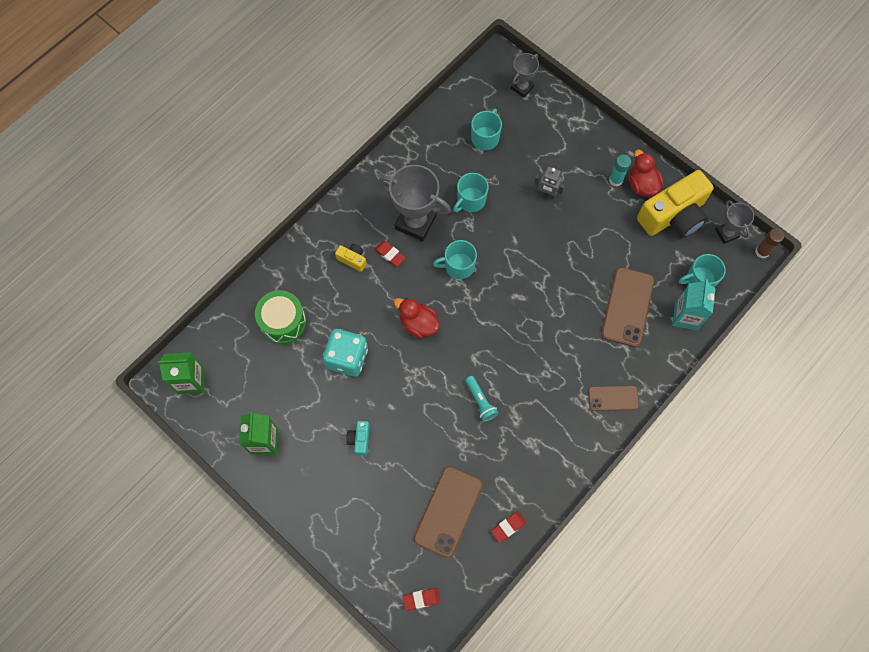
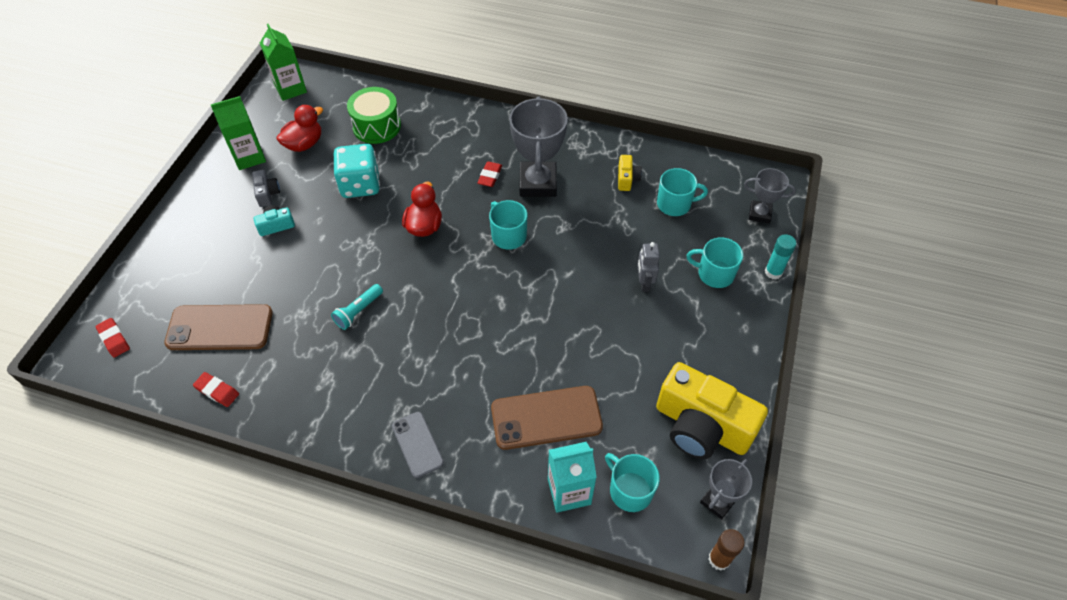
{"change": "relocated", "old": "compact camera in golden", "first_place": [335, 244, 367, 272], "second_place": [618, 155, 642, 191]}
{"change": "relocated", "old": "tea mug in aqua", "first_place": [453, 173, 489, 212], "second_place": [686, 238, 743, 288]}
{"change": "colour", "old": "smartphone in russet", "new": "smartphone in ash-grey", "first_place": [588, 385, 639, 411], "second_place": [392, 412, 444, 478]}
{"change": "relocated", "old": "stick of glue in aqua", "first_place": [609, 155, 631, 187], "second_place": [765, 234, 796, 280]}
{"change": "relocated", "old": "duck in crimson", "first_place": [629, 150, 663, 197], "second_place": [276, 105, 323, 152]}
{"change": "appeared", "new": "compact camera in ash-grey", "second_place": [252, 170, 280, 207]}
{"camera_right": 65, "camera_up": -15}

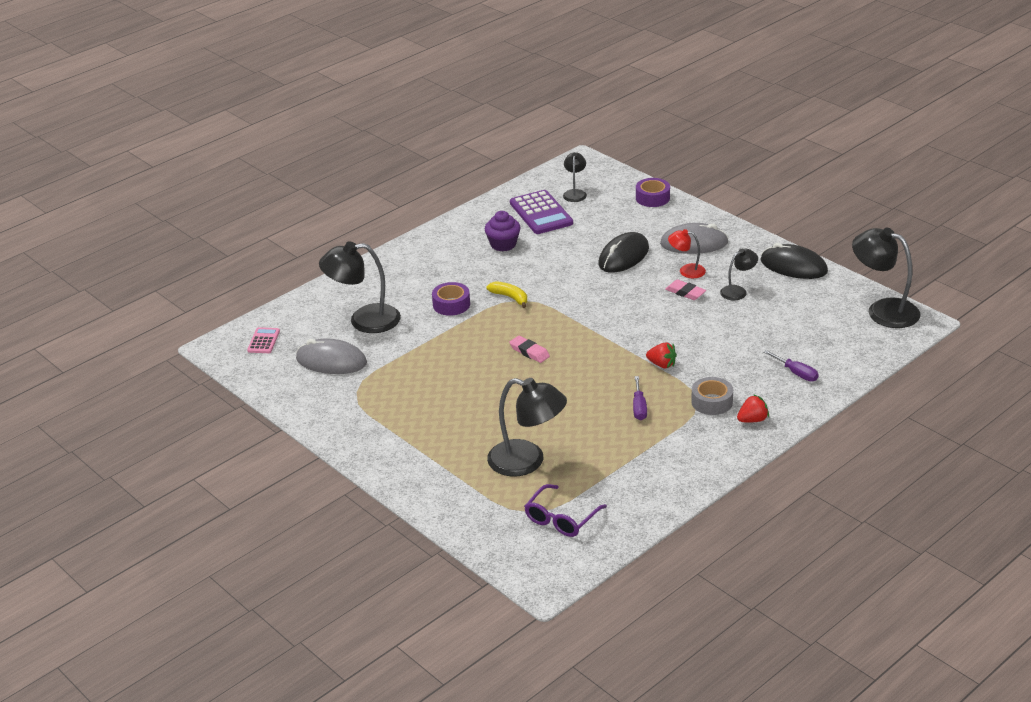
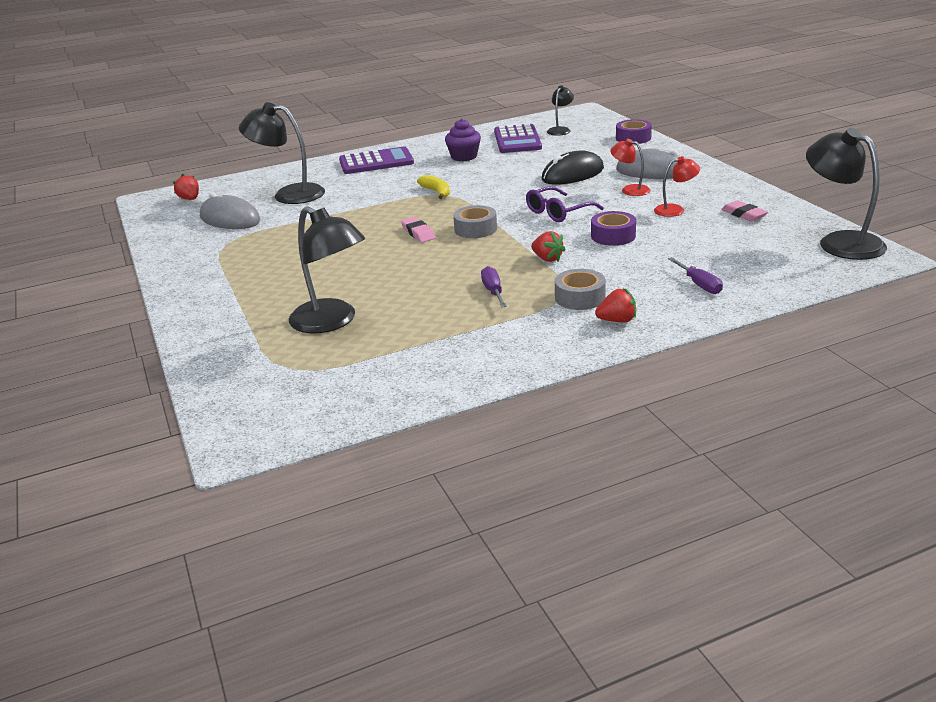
{"change": "exchanged", "old": "adding machine in rosy", "new": "toy strawberry in crimson", "first_place": [247, 327, 280, 353], "second_place": [173, 174, 199, 200]}
{"change": "relocated", "old": "roll of tape in violet", "first_place": [432, 282, 470, 316], "second_place": [591, 211, 636, 246]}
{"change": "relocated", "old": "eyeglasses in violet", "first_place": [524, 484, 607, 537], "second_place": [526, 186, 604, 222]}
{"change": "spun", "old": "screwdriver in violet", "first_place": [633, 376, 647, 420], "second_place": [481, 266, 507, 307], "degrees": 150}
{"change": "relocated", "old": "pencil eraser in rosy", "first_place": [665, 279, 706, 300], "second_place": [721, 200, 768, 221]}
{"change": "colour", "old": "lamp in black", "new": "lamp in crimson", "first_place": [720, 249, 758, 300], "second_place": [654, 156, 700, 217]}
{"change": "missing", "old": "mouse in black", "first_place": [760, 243, 828, 279]}
{"change": "appeared", "new": "adding machine in violet", "second_place": [339, 147, 414, 174]}
{"change": "appeared", "new": "roll of tape in ash-grey", "second_place": [453, 205, 497, 238]}
{"camera_right": 20, "camera_up": -5}

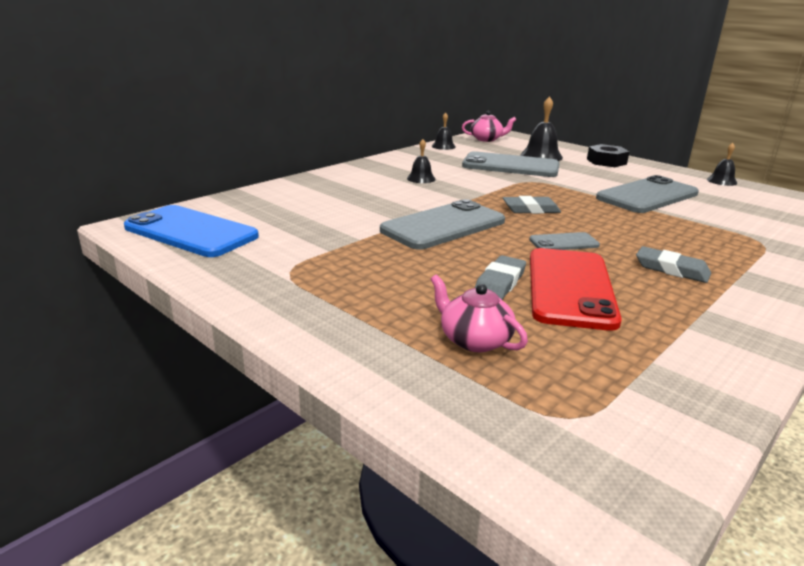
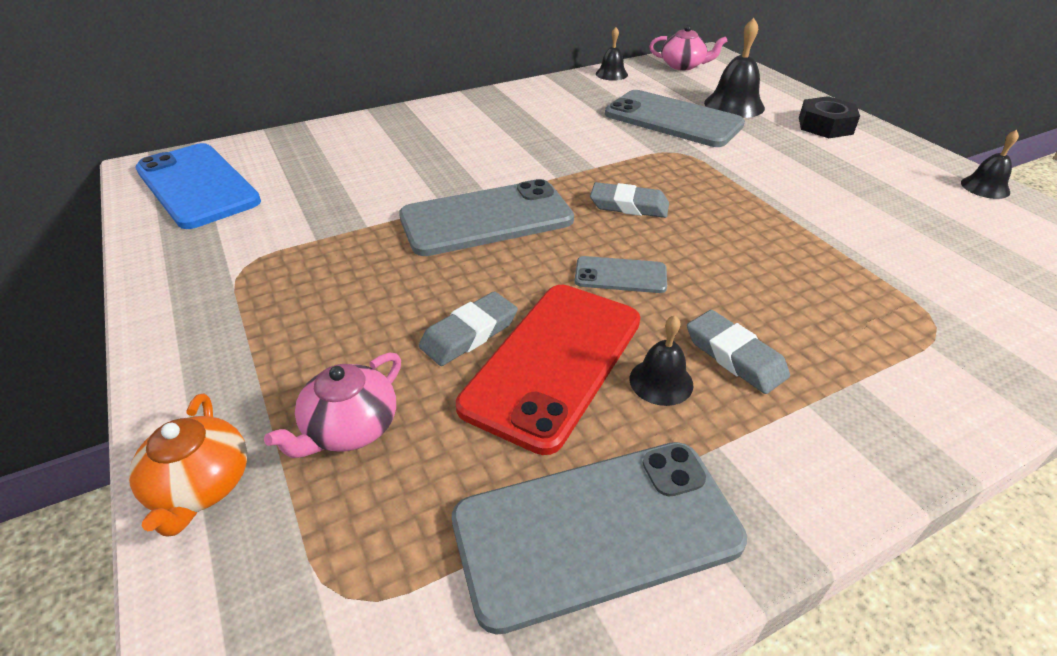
{"change": "relocated", "old": "school bell in black", "first_place": [407, 139, 436, 183], "second_place": [630, 315, 693, 406]}
{"change": "spun", "old": "china teapot in rosy", "first_place": [431, 275, 528, 352], "second_place": [264, 353, 401, 458], "degrees": -120}
{"change": "relocated", "old": "smartphone in ash-grey", "first_place": [596, 175, 699, 213], "second_place": [452, 442, 747, 635]}
{"change": "appeared", "new": "china teapot in orange-coloured", "second_place": [129, 394, 247, 536]}
{"camera_right": 20, "camera_up": 15}

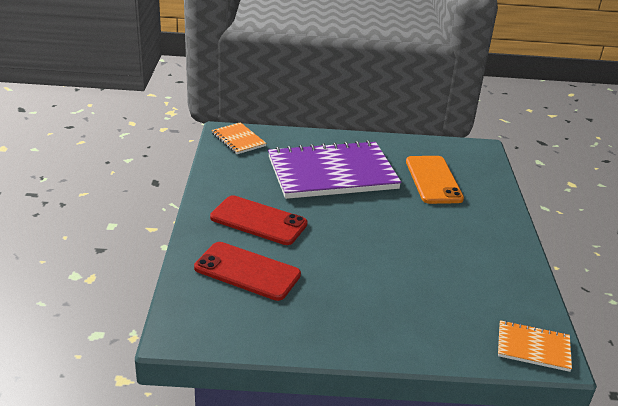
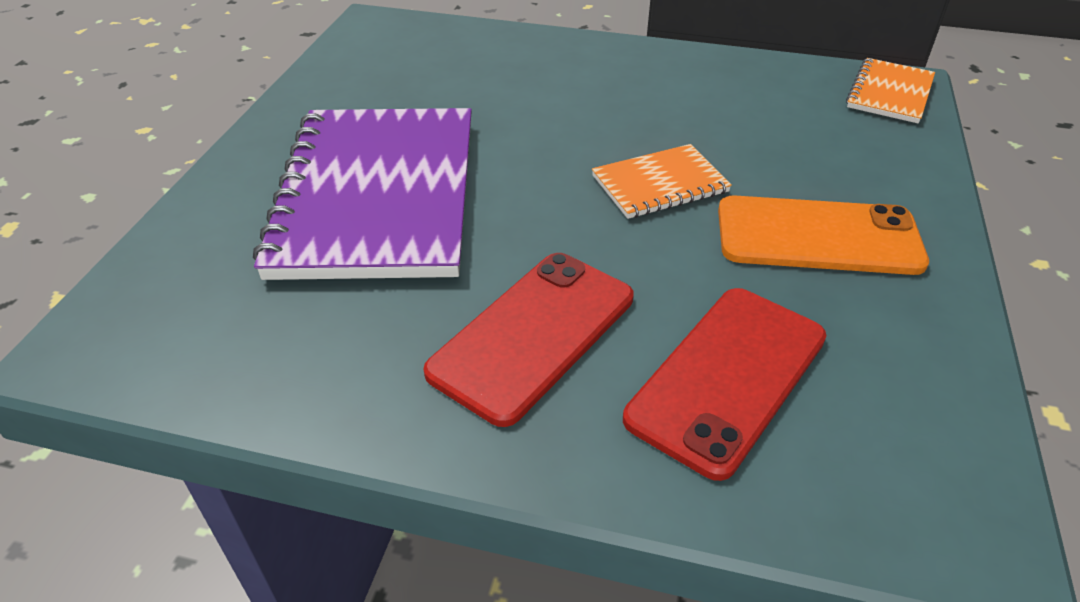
{"change": "relocated", "old": "notepad in orange-coloured", "first_place": [212, 122, 266, 154], "second_place": [592, 144, 732, 219]}
{"change": "relocated", "old": "smartphone in orange-coloured", "first_place": [406, 156, 464, 204], "second_place": [718, 195, 929, 275]}
{"camera_right": -75, "camera_up": 10}

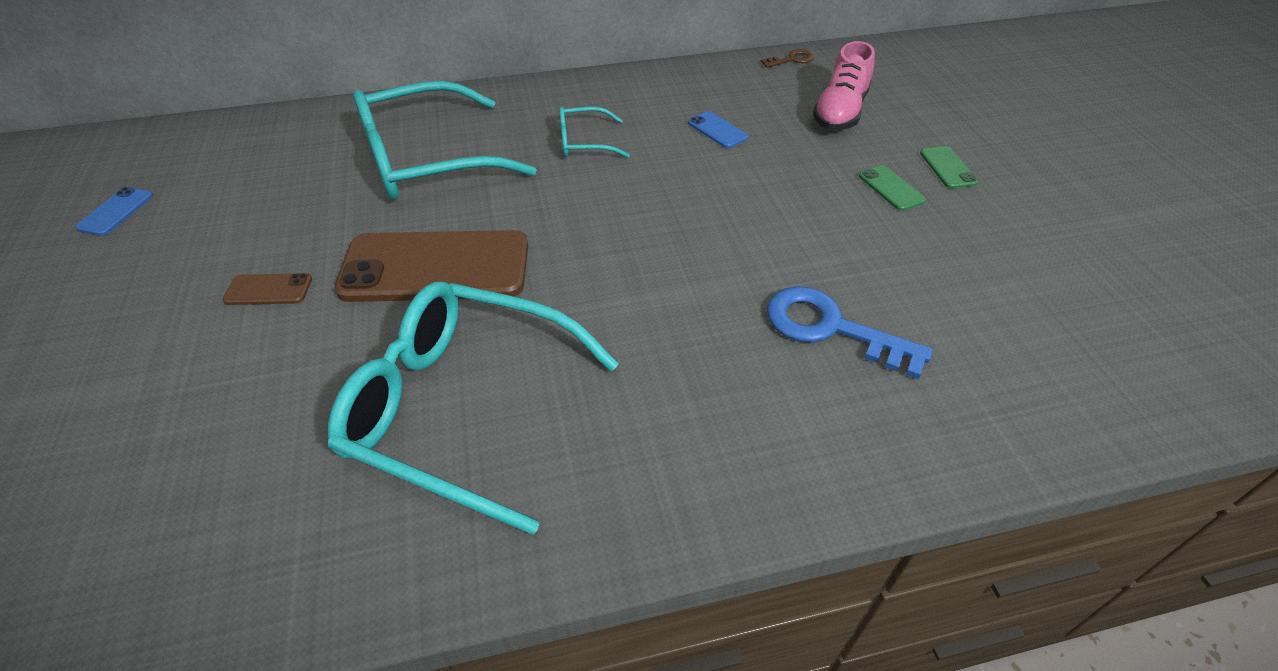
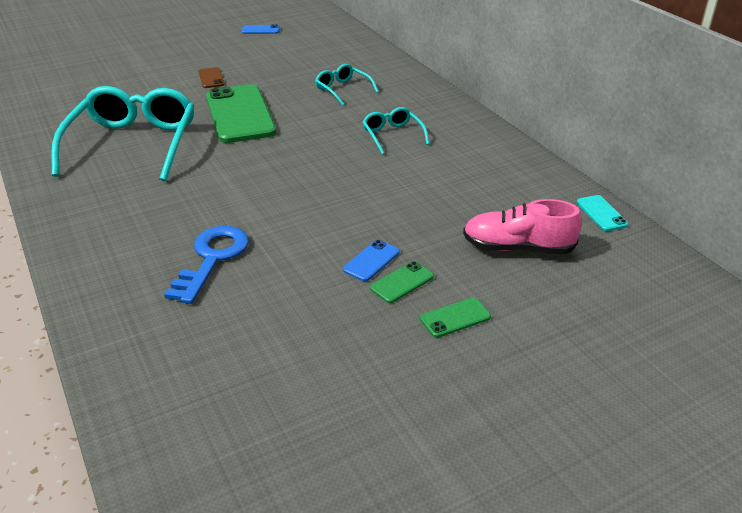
{"change": "colour", "old": "smartphone in russet", "new": "smartphone in green", "first_place": [334, 230, 528, 302], "second_place": [206, 84, 276, 143]}
{"change": "size", "old": "eyeglasses in aqua", "first_place": [353, 81, 537, 200], "second_place": [315, 64, 379, 106], "factor": 0.47}
{"change": "relocated", "old": "smartphone in royal blue", "first_place": [688, 111, 748, 148], "second_place": [343, 240, 400, 282]}
{"change": "exchanged", "old": "door key in russet", "new": "smartphone in aqua", "first_place": [761, 49, 814, 68], "second_place": [577, 195, 628, 231]}
{"camera_right": 75, "camera_up": -10}

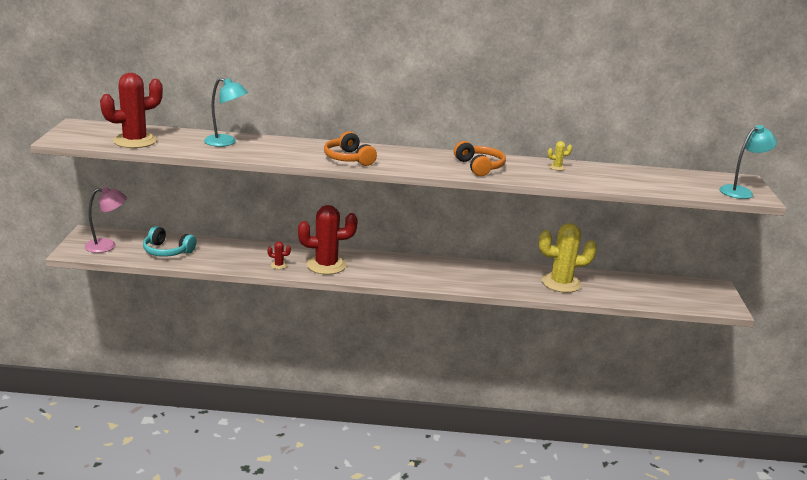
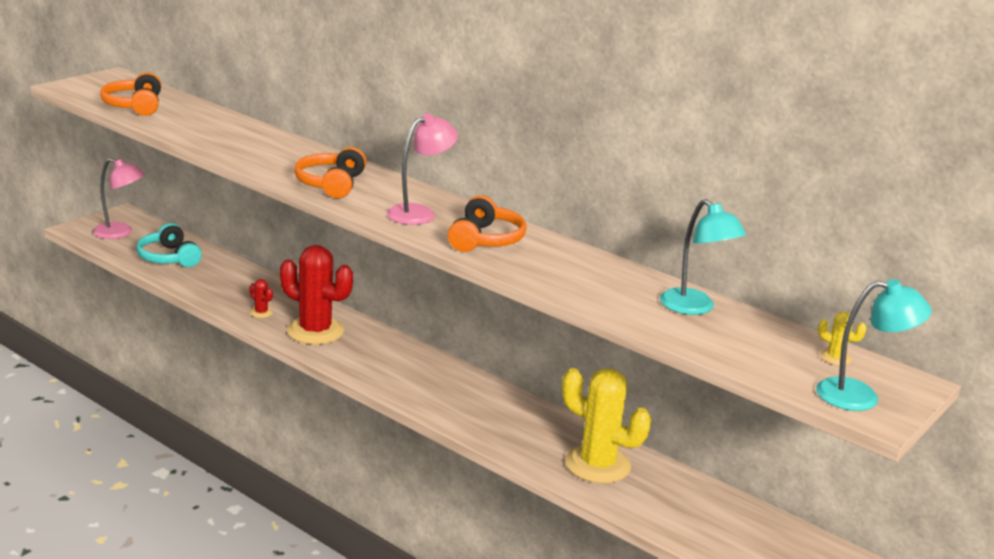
{"change": "exchanged", "old": "prickly plant in crimson", "new": "over-ear headphones in orange-coloured", "first_place": [100, 73, 163, 148], "second_place": [100, 72, 161, 116]}
{"change": "relocated", "old": "lamp in aqua", "first_place": [204, 78, 248, 147], "second_place": [660, 199, 746, 315]}
{"change": "relocated", "old": "prickly plant in golden", "first_place": [547, 141, 572, 171], "second_place": [818, 312, 867, 365]}
{"change": "appeared", "new": "lamp in rosy", "second_place": [387, 113, 458, 225]}
{"camera_right": 35, "camera_up": 0}

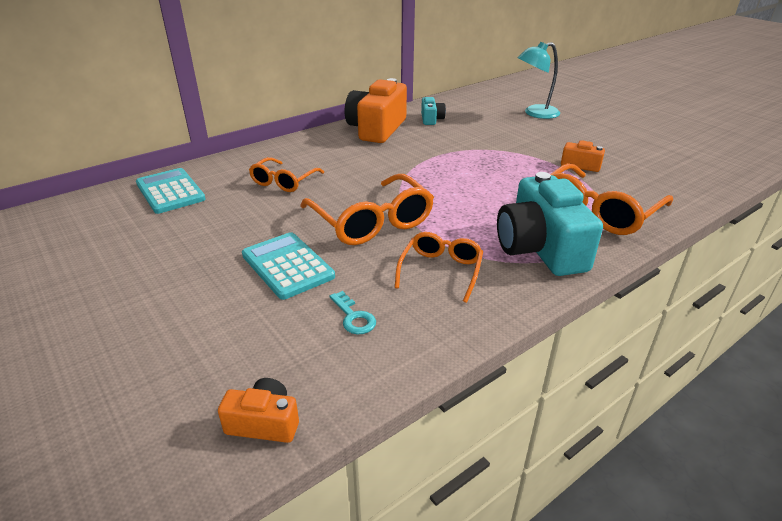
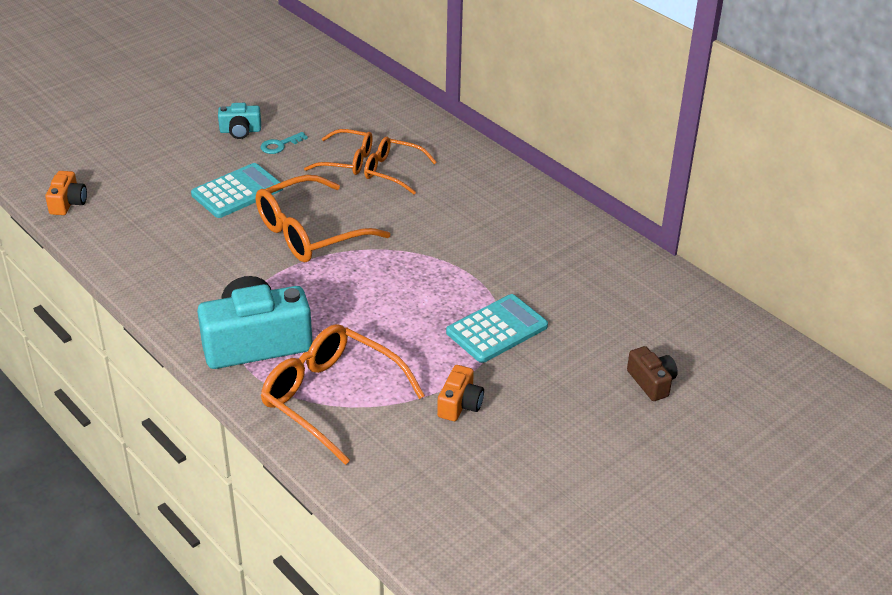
{"change": "relocated", "old": "adding machine in aqua", "first_place": [136, 168, 206, 214], "second_place": [446, 294, 548, 363]}
{"change": "relocated", "old": "door key in aqua", "first_place": [330, 291, 376, 334], "second_place": [260, 132, 308, 154]}
{"change": "missing", "old": "compact camera in orange-coloured", "first_place": [345, 78, 407, 143]}
{"change": "relocated", "old": "eyeglasses in orange-coloured", "first_place": [395, 232, 483, 303], "second_place": [304, 129, 373, 175]}
{"change": "relocated", "old": "compact camera in aqua", "first_place": [421, 97, 446, 125], "second_place": [218, 103, 261, 139]}
{"change": "exchanged", "old": "lamp in aqua", "new": "compact camera in russet", "first_place": [518, 42, 560, 119], "second_place": [627, 346, 678, 401]}
{"camera_right": 85, "camera_up": 5}

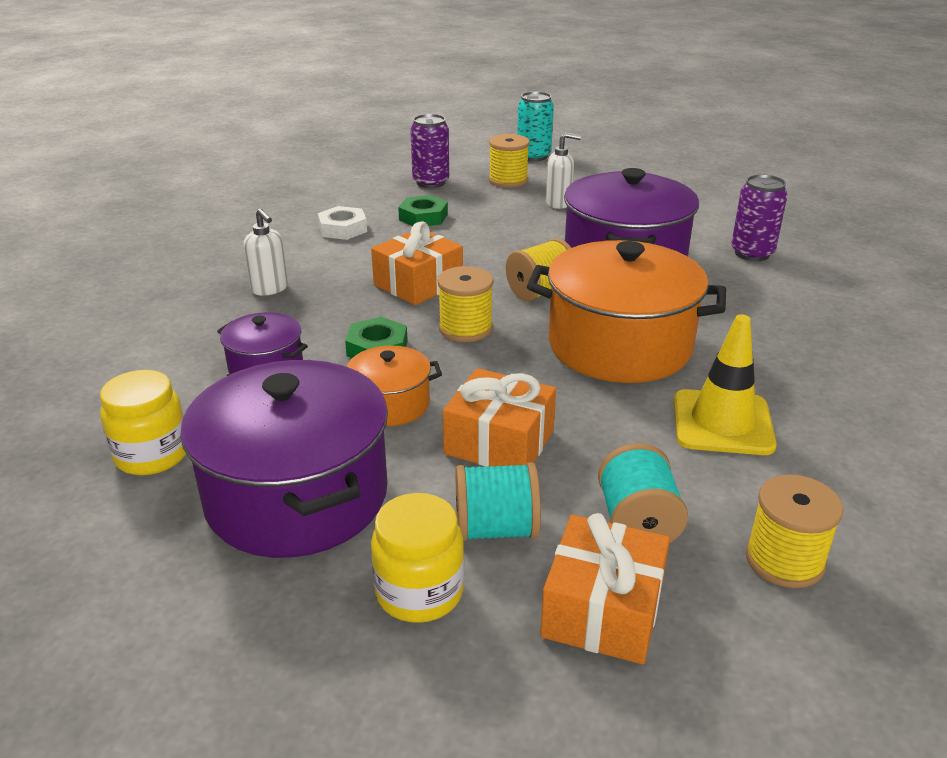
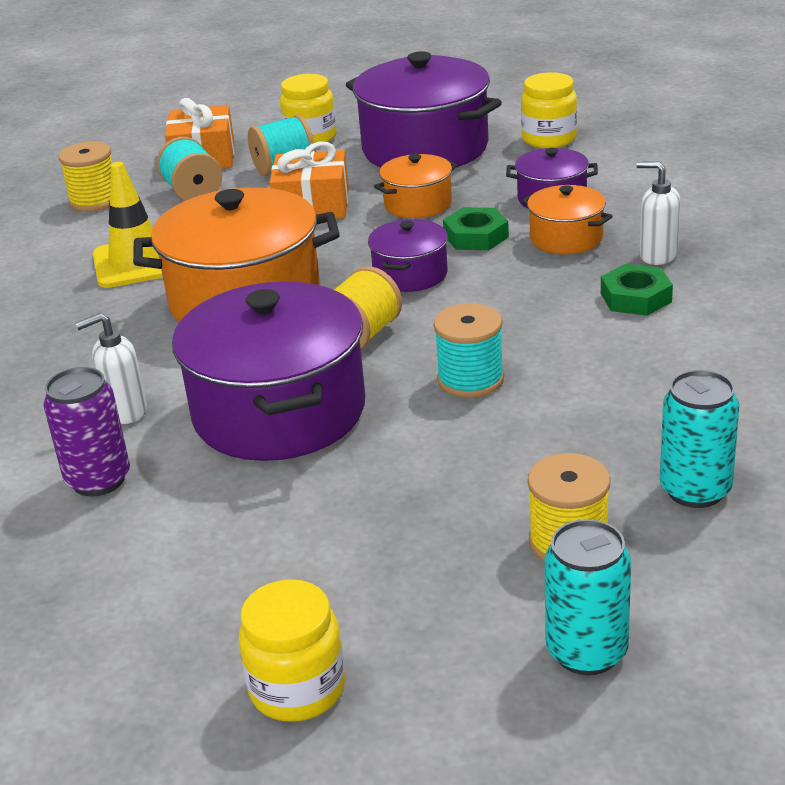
{"change": "missing", "old": "nut in snow-white", "first_place": [318, 206, 367, 240]}
{"change": "missing", "old": "present in orange-coloured", "first_place": [371, 221, 463, 305]}
{"change": "relocated", "old": "nut in green", "first_place": [398, 195, 448, 226], "second_place": [601, 264, 673, 316]}
{"change": "colour", "old": "soda can in violet", "new": "soda can in aqua", "first_place": [410, 114, 449, 188], "second_place": [660, 370, 740, 508]}
{"change": "exchanged", "old": "reel of thread in golden", "new": "stockpot in violet", "first_place": [438, 266, 494, 342], "second_place": [368, 219, 448, 292]}
{"change": "relocated", "old": "pump bottle in snow-white", "first_place": [546, 133, 581, 209], "second_place": [76, 313, 147, 424]}
{"change": "appeared", "new": "jar in golden", "second_place": [239, 579, 346, 722]}
{"change": "appeared", "new": "reel of thread in aqua", "second_place": [433, 303, 504, 398]}
{"change": "appeared", "new": "stockpot in orange-coloured", "second_place": [522, 185, 613, 254]}
{"camera_right": 160, "camera_up": 0}

